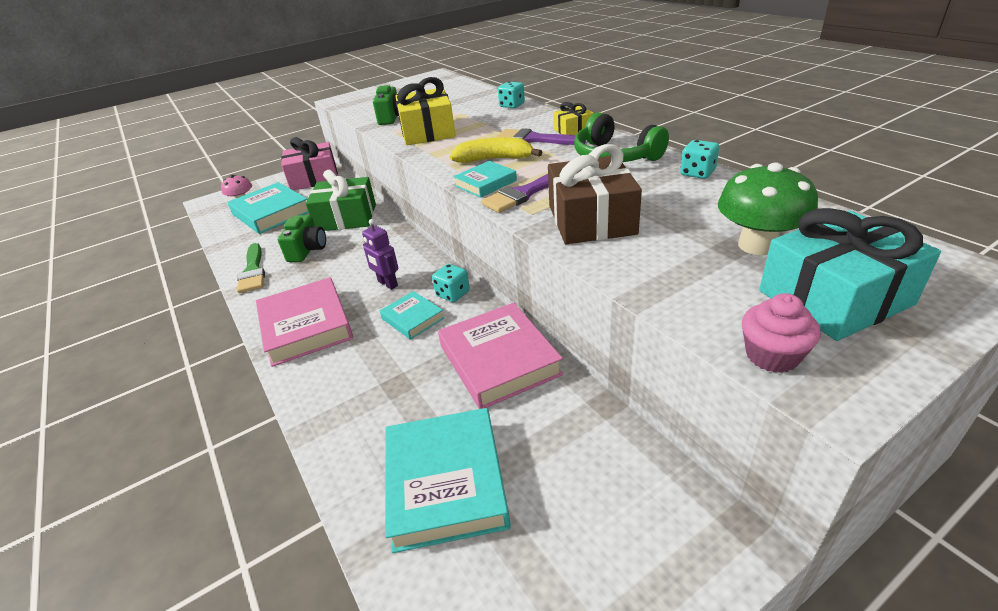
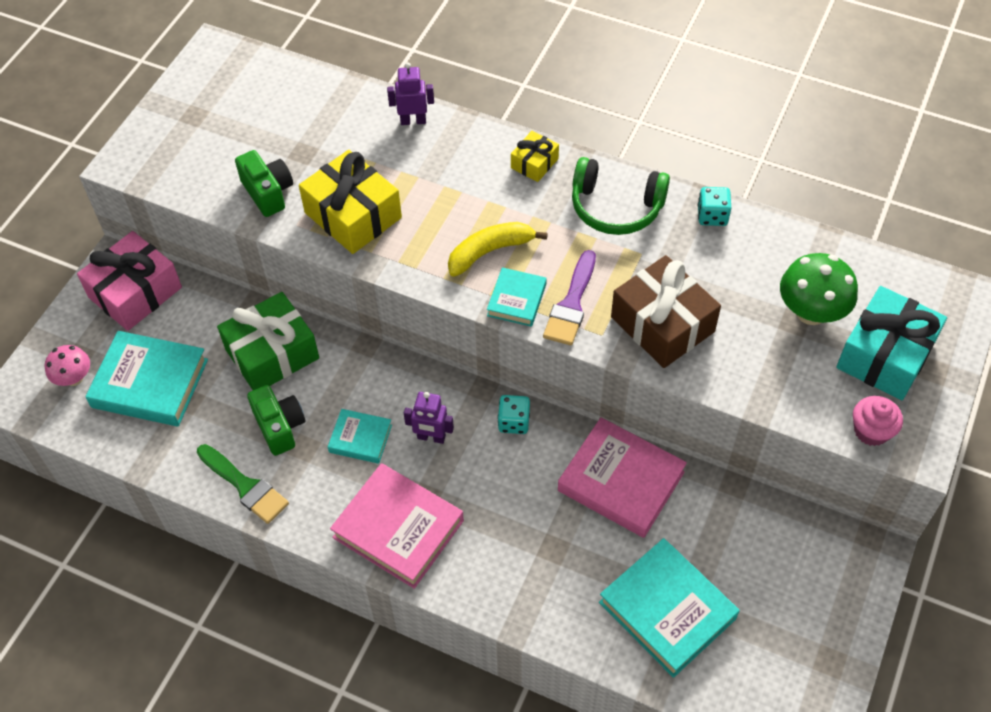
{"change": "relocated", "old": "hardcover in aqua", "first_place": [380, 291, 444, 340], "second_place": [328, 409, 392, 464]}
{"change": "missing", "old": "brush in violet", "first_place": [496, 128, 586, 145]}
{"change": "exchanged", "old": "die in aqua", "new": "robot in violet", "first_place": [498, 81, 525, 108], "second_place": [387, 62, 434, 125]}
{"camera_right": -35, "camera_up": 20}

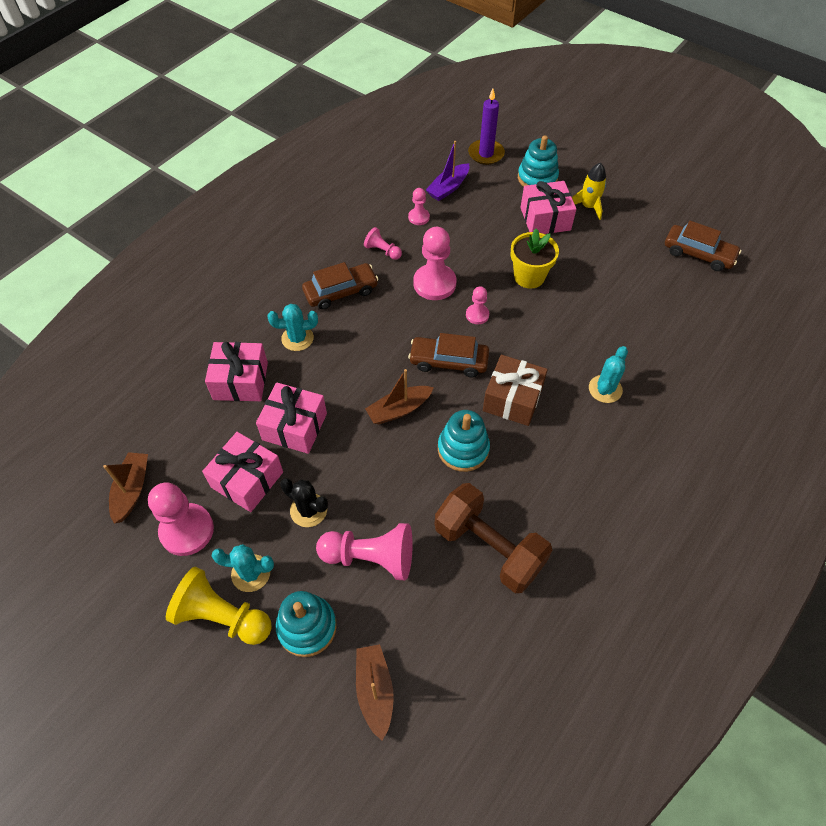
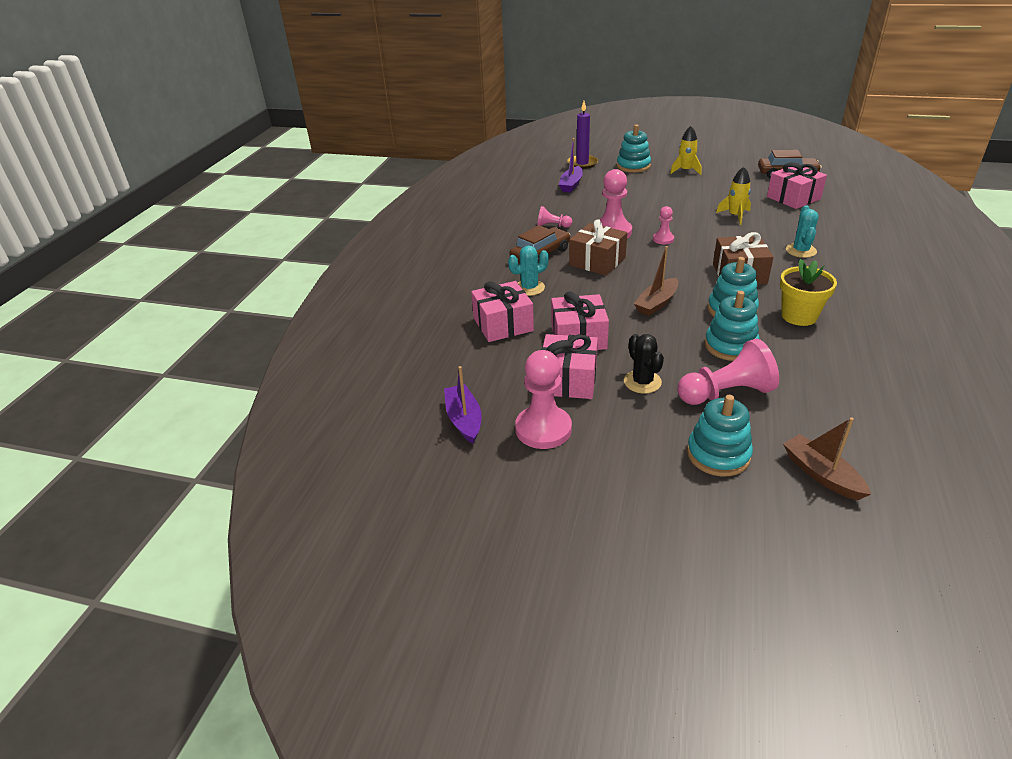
{"change": "colour", "old": "toy boat in russet", "new": "toy boat in violet", "first_place": [103, 452, 148, 524], "second_place": [444, 366, 482, 444]}
{"change": "missing", "old": "pawn in golden", "first_place": [166, 567, 272, 645]}
{"change": "missing", "old": "prickly plant in aqua", "first_place": [212, 544, 274, 592]}
{"change": "spun", "old": "prickly plant in black", "first_place": [280, 478, 328, 527], "second_place": [624, 334, 664, 394], "degrees": 60}
{"change": "missing", "old": "pawn in rosy", "first_place": [408, 188, 430, 225]}
{"change": "missing", "old": "car in russet", "first_place": [408, 333, 489, 377]}
{"change": "missing", "old": "hand weight in russet", "first_place": [435, 483, 552, 593]}
{"change": "relocated", "old": "potted plant in golden", "first_place": [510, 228, 559, 289], "second_place": [780, 259, 837, 326]}
{"change": "relocated", "old": "present in rosy", "first_place": [520, 181, 576, 234], "second_place": [767, 162, 827, 209]}
{"change": "appeared", "new": "present in russet", "second_place": [569, 219, 627, 276]}
{"change": "appeared", "new": "ring stacker in aqua", "second_place": [705, 291, 759, 361]}
{"change": "appeared", "new": "toy rocket in golden", "second_place": [716, 167, 751, 225]}
{"camera_right": -20, "camera_up": -20}

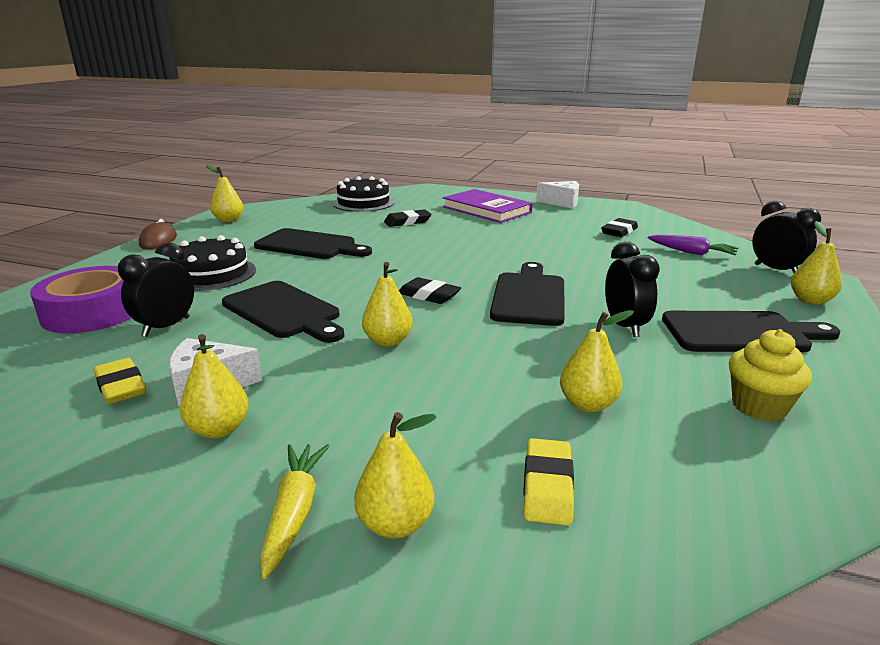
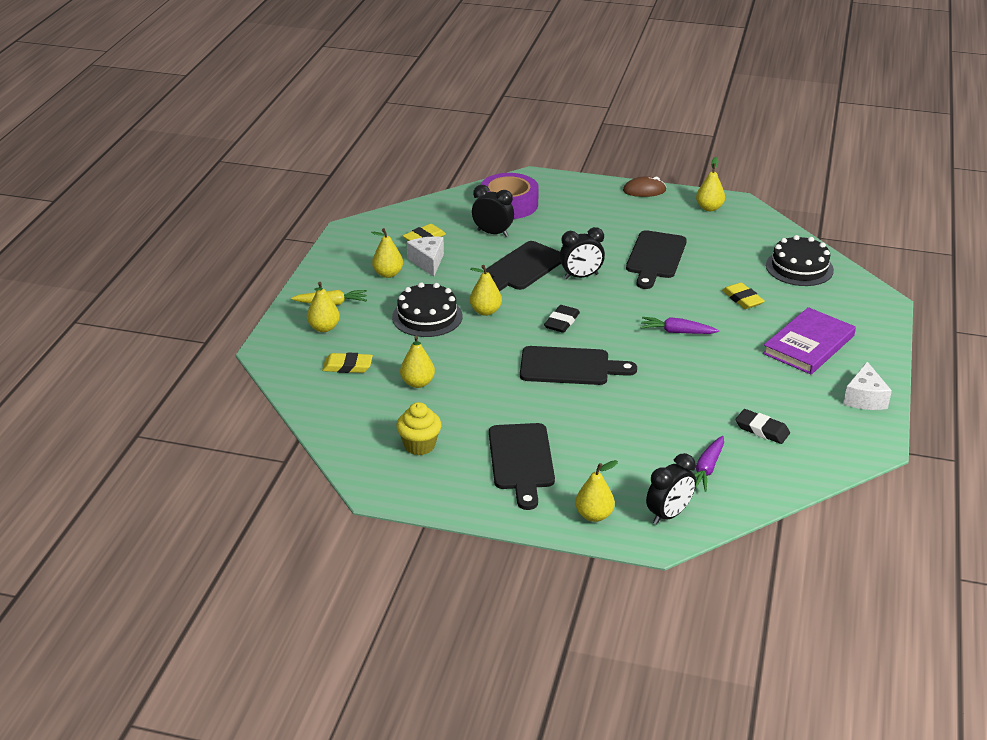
{"change": "relocated", "old": "gateau in black", "first_place": [169, 235, 256, 291], "second_place": [392, 282, 462, 337]}
{"change": "colour", "old": "pencil eraser in black", "new": "pencil eraser in golden", "first_place": [384, 209, 431, 227], "second_place": [722, 282, 765, 309]}
{"change": "relocated", "old": "alarm clock in black", "first_place": [605, 241, 660, 337], "second_place": [560, 227, 605, 279]}
{"change": "appeared", "new": "toy carrot in violet", "second_place": [640, 317, 719, 334]}
{"camera_right": 85, "camera_up": 10}

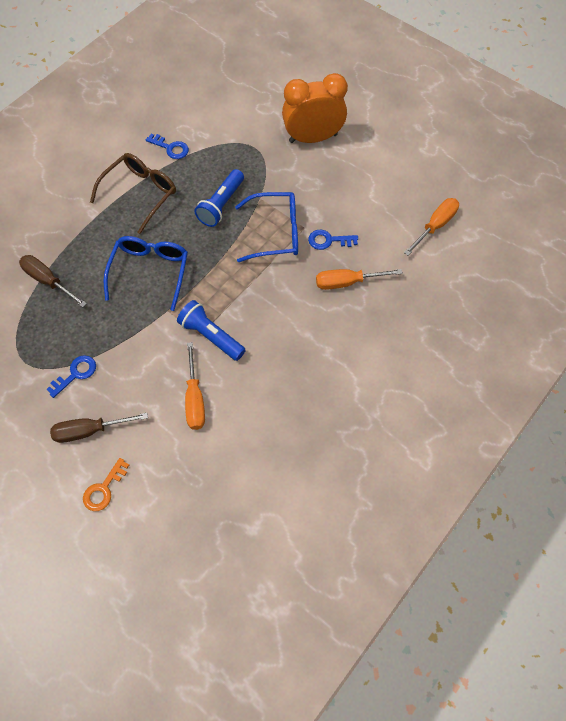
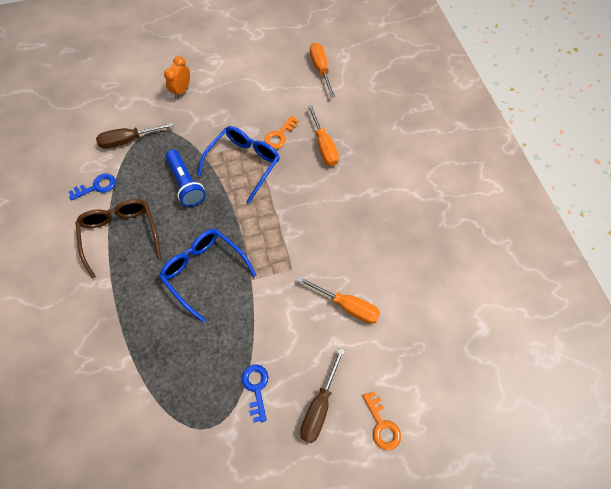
{"change": "relocated", "old": "screwdriver in russet", "first_place": [19, 255, 87, 307], "second_place": [96, 122, 173, 149]}
{"change": "missing", "old": "torch in royal blue", "first_place": [177, 300, 246, 361]}
{"change": "size", "old": "alarm clock in orange-coloured", "first_place": [282, 73, 348, 143], "second_place": [164, 56, 190, 99], "factor": 0.52}
{"change": "colour", "old": "door key in royal blue", "new": "door key in orange-coloured", "first_place": [308, 230, 358, 250], "second_place": [264, 116, 298, 149]}
{"change": "spun", "old": "screwdriver in orange-coloured", "first_place": [316, 269, 403, 290], "second_place": [308, 105, 339, 166], "degrees": -45}
{"camera_right": -55, "camera_up": 0}

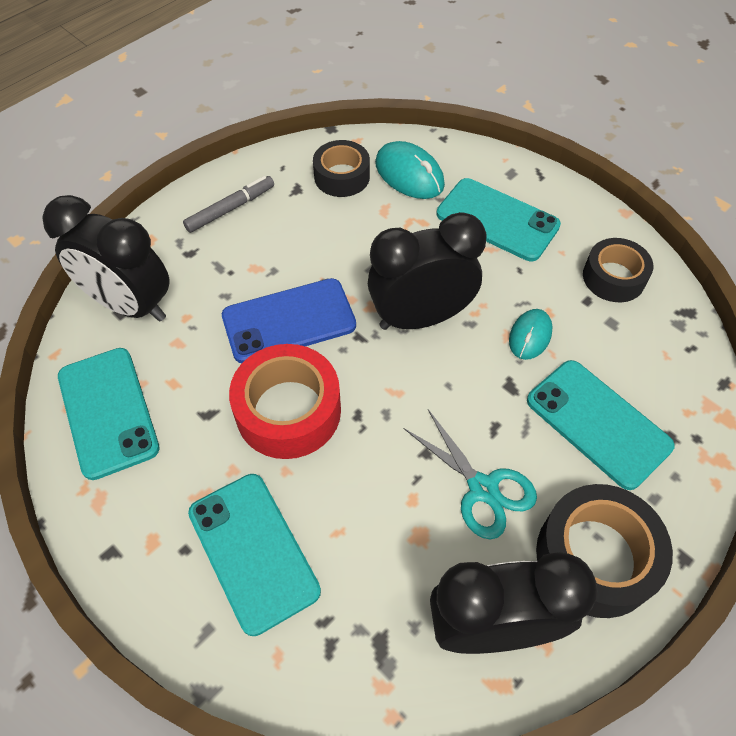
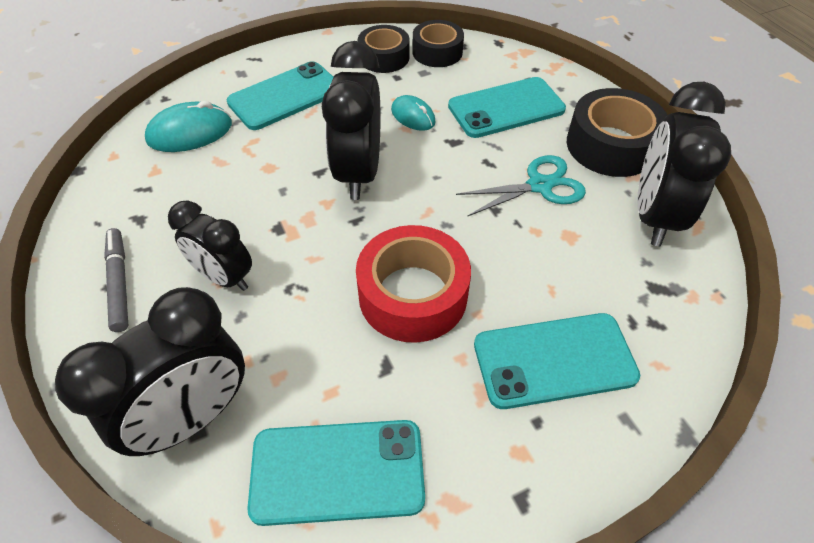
{"change": "missing", "old": "smartphone in royal blue", "first_place": [222, 278, 356, 363]}
{"change": "relocated", "old": "roll of tape in black", "first_place": [313, 140, 370, 197], "second_place": [413, 20, 464, 67]}
{"change": "appeared", "new": "alarm clock in black", "second_place": [168, 201, 252, 291]}
{"camera_right": -70, "camera_up": -5}

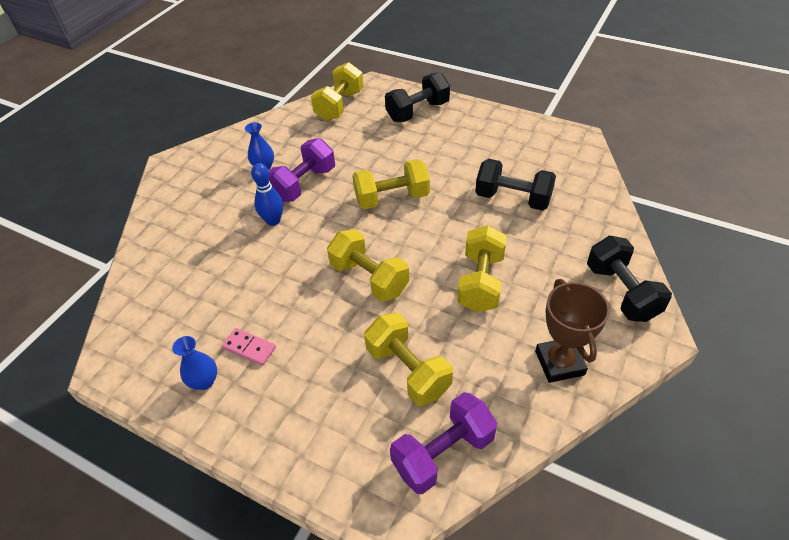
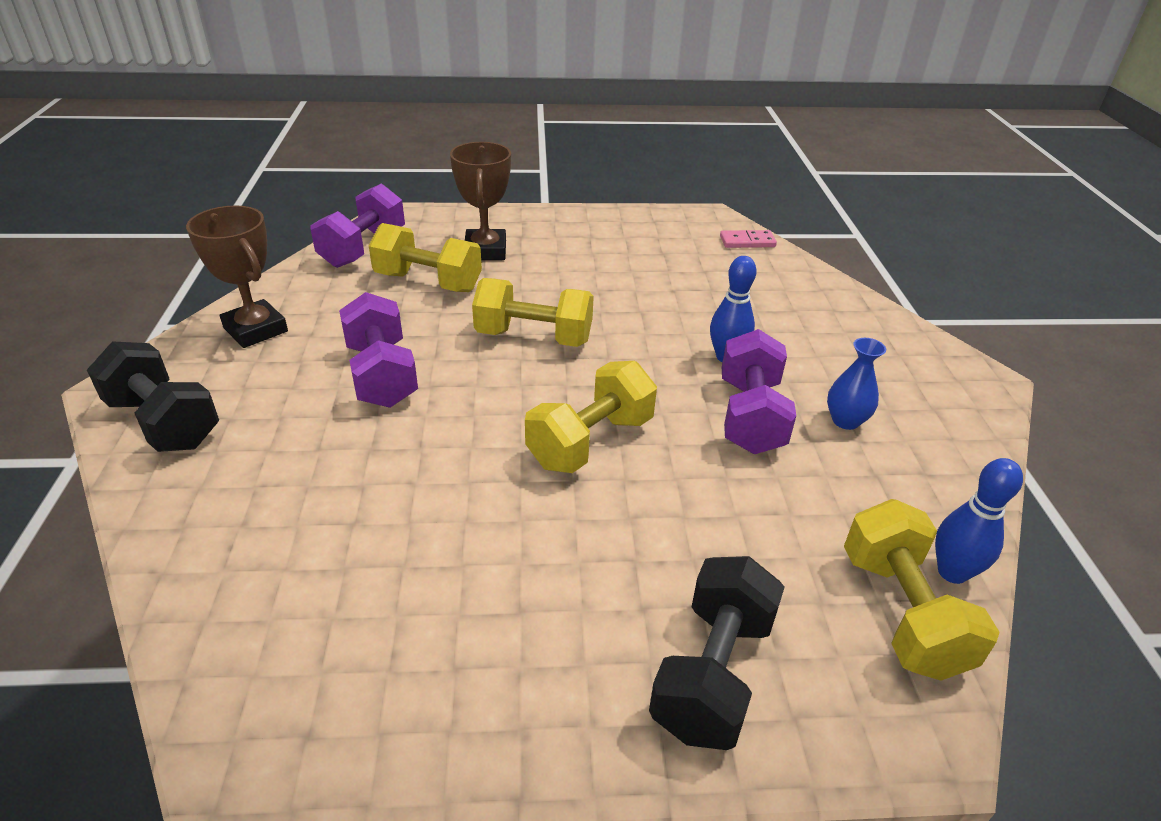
{"change": "missing", "old": "flower vase in royal blue", "first_place": [172, 336, 217, 390]}
{"change": "relocated", "old": "domino piece in rosy", "first_place": [222, 328, 276, 366], "second_place": [720, 230, 777, 248]}
{"change": "colour", "old": "hand weight in golden", "new": "hand weight in violet", "first_place": [457, 225, 507, 312], "second_place": [339, 292, 418, 408]}
{"change": "missing", "old": "hand weight in black", "first_place": [475, 159, 556, 211]}
{"change": "appeared", "new": "prize cup in russet", "second_place": [450, 142, 511, 260]}
{"change": "appeared", "new": "tenpin in royal blue", "second_place": [935, 458, 1023, 584]}
{"camera_right": 145, "camera_up": -10}

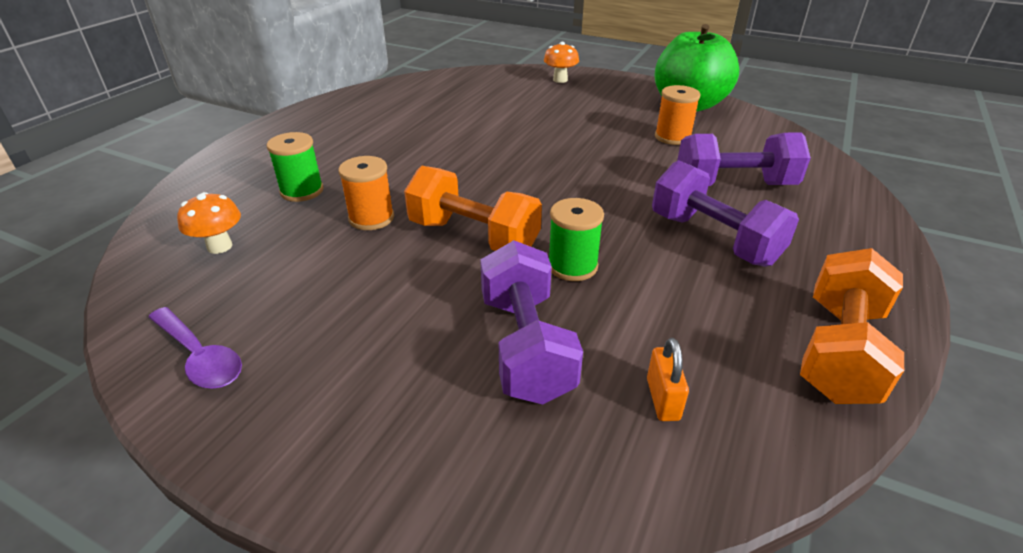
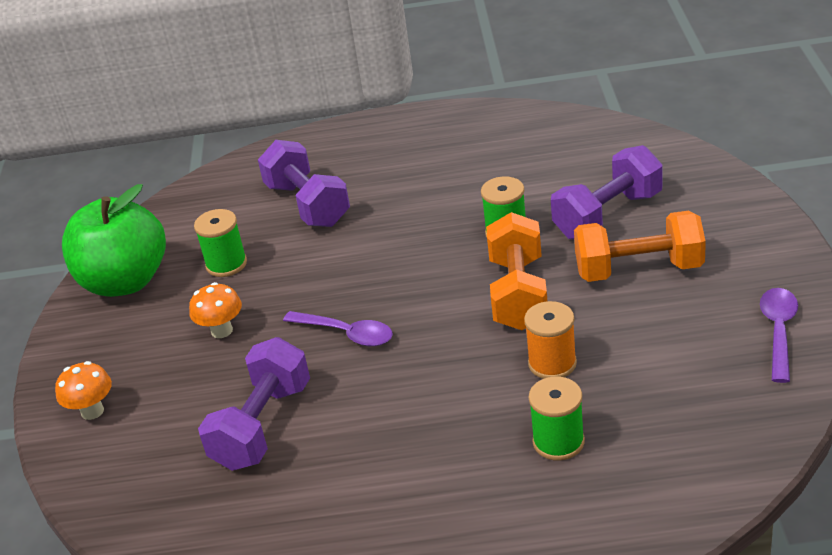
{"change": "relocated", "old": "fungus in orange-coloured", "first_place": [177, 192, 241, 254], "second_place": [189, 282, 242, 338]}
{"change": "missing", "old": "small lock in orange-coloured", "first_place": [647, 338, 689, 421]}
{"change": "relocated", "old": "hand weight in violet", "first_place": [652, 160, 799, 267], "second_place": [198, 337, 310, 471]}
{"change": "colour", "old": "reel of thread in orange-coloured", "new": "reel of thread in green", "first_place": [655, 85, 701, 145], "second_place": [194, 209, 247, 277]}
{"change": "relocated", "old": "hand weight in orange-coloured", "first_place": [800, 248, 904, 404], "second_place": [574, 211, 706, 282]}
{"change": "appeared", "new": "teaspoon in violet", "second_place": [283, 311, 393, 346]}
{"camera_right": -115, "camera_up": 0}

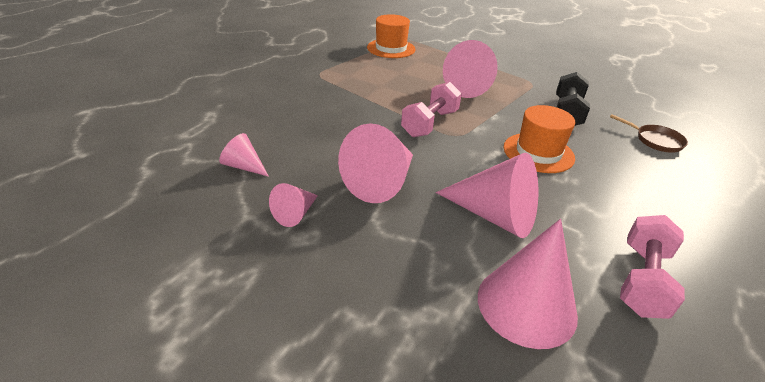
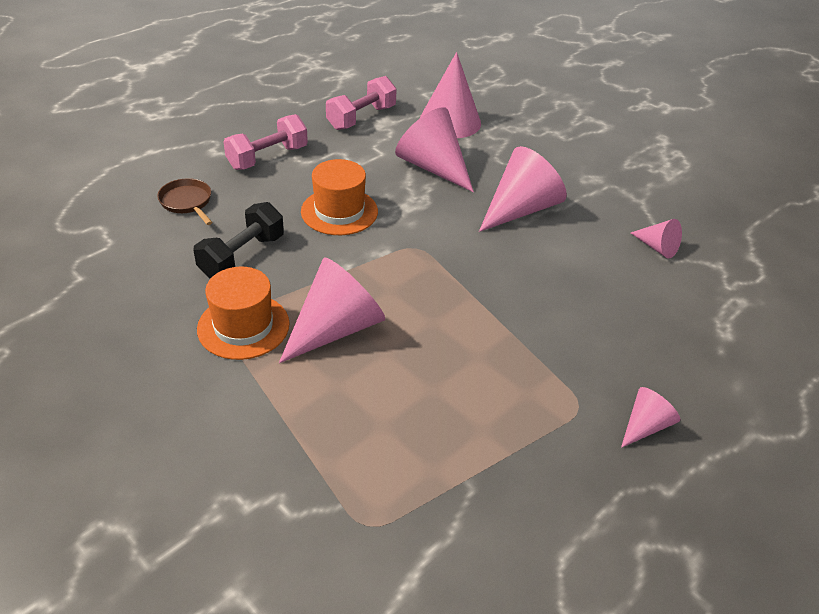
{"change": "relocated", "old": "cone shape in rosy", "first_place": [269, 183, 318, 227], "second_place": [621, 387, 680, 448]}
{"change": "relocated", "old": "tall hat in orange-coloured", "first_place": [367, 14, 416, 58], "second_place": [197, 267, 290, 360]}
{"change": "relocated", "old": "hand weight in rosy", "first_place": [401, 82, 462, 137], "second_place": [223, 114, 308, 170]}
{"camera_right": -165, "camera_up": 5}

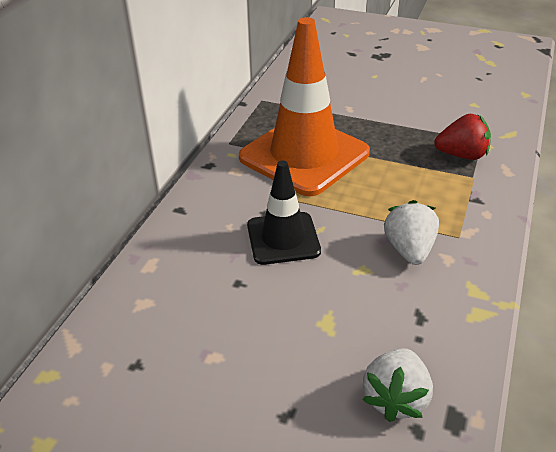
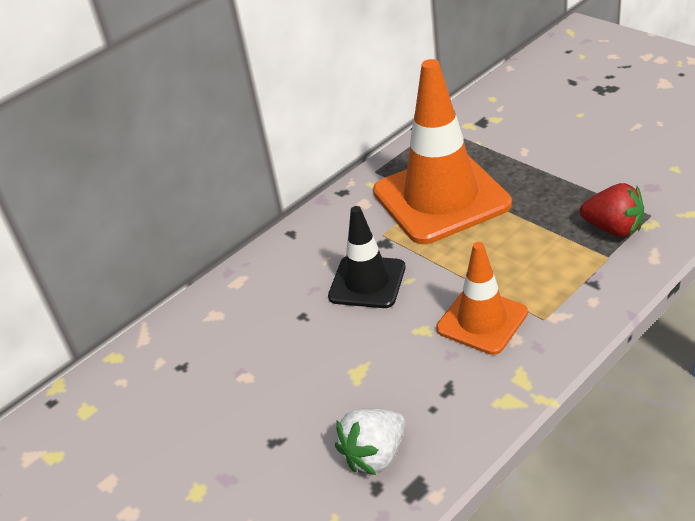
{"change": "exchanged", "old": "toy strawberry in snow-white", "new": "safety cone in orange-coloured", "first_place": [384, 200, 439, 265], "second_place": [436, 242, 528, 355]}
{"camera_right": 30, "camera_up": 0}

